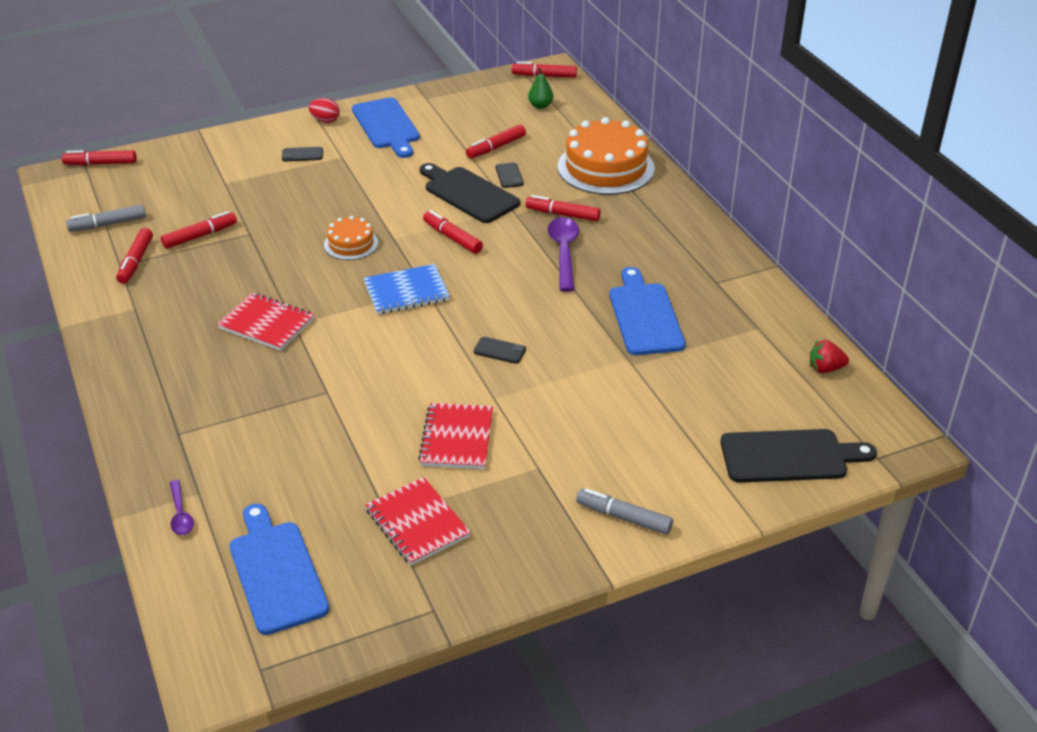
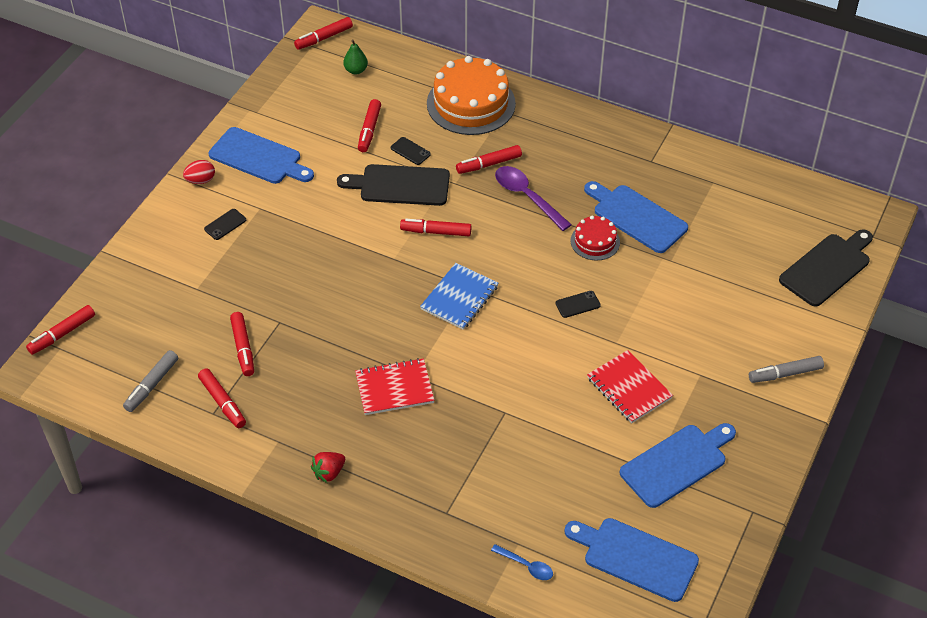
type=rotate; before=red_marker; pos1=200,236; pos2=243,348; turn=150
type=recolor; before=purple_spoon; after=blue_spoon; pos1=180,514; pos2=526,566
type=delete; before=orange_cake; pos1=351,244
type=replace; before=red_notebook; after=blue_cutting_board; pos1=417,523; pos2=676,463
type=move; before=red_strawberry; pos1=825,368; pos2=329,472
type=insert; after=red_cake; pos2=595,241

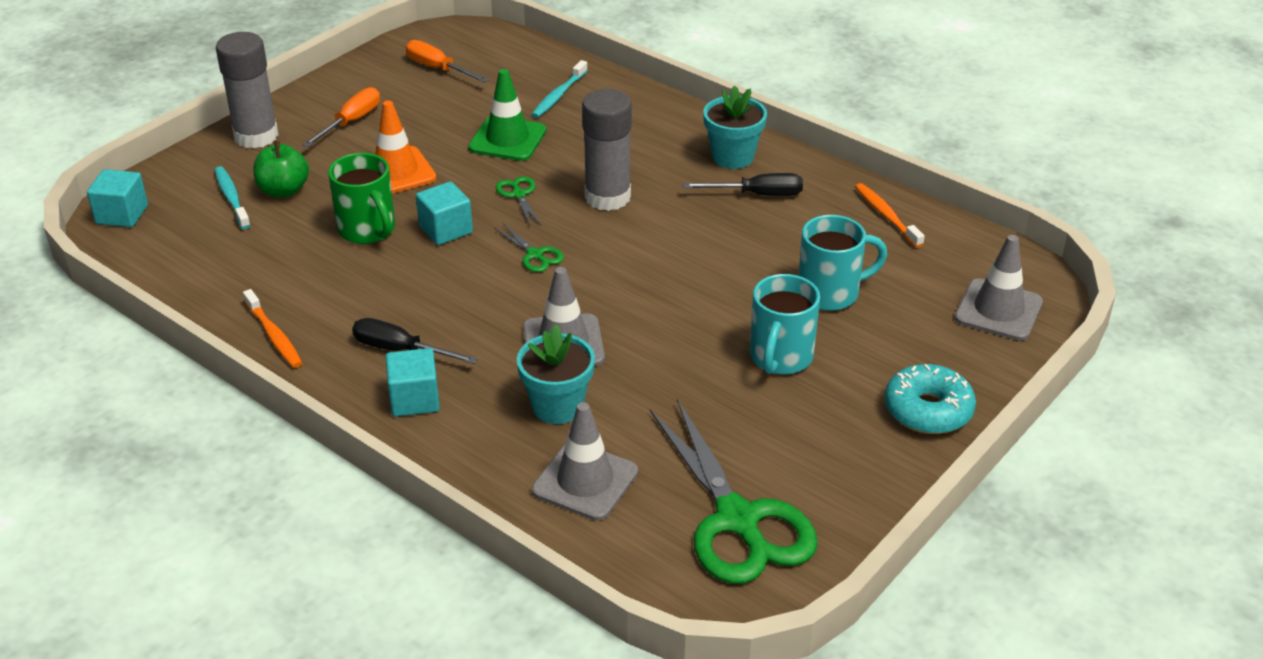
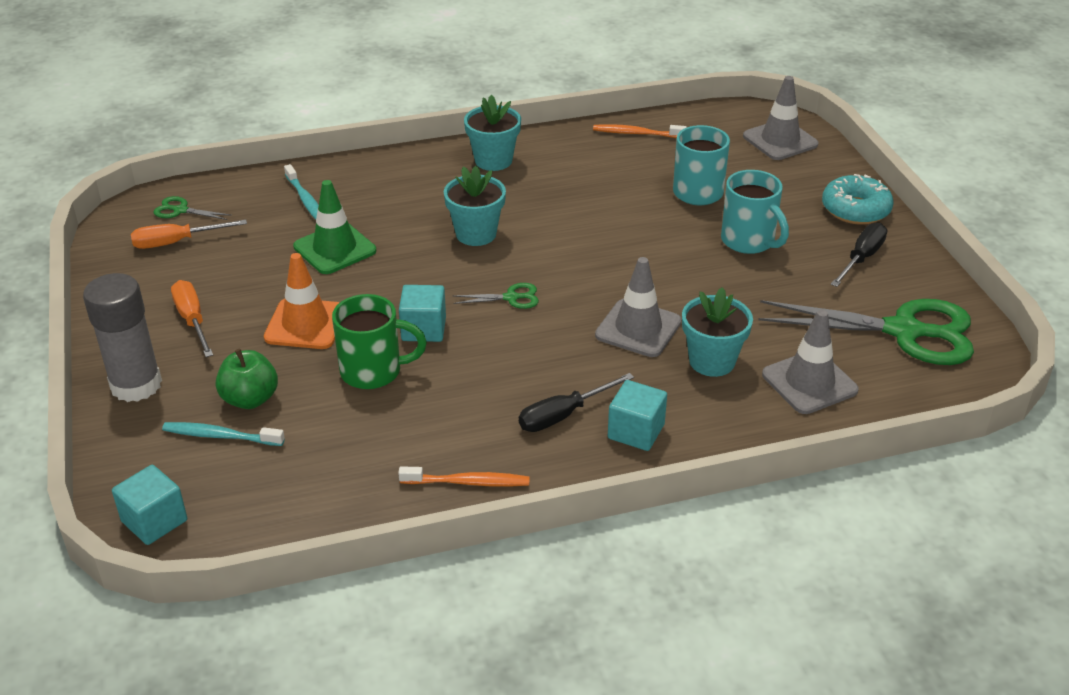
type=move; before=green_scissors; pos1=519,195; pos2=180,210
type=replace; before=grey_glue_stick; after=turquoise_flower_pot; pos1=607,197; pos2=476,234
type=move; before=black_screwdriver; pos1=757,194; pos2=861,258

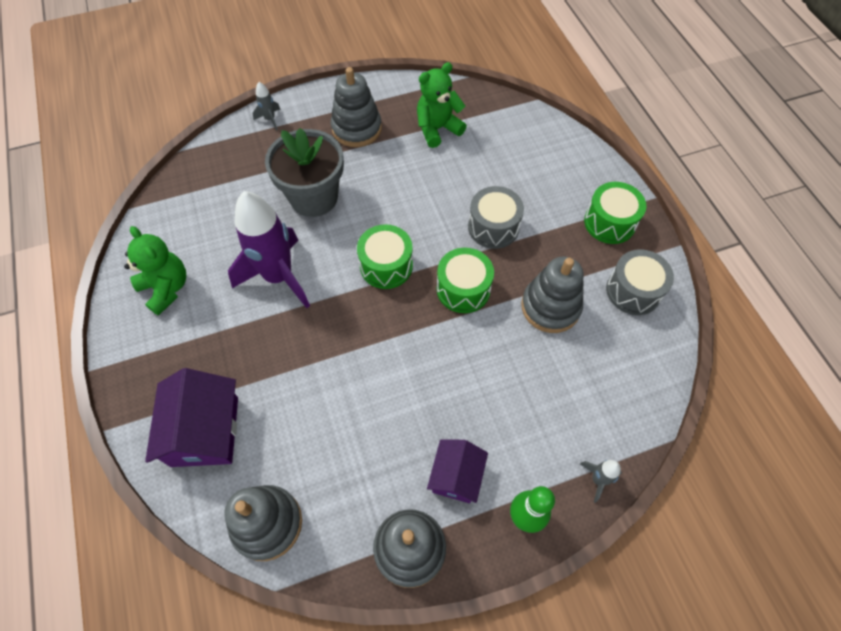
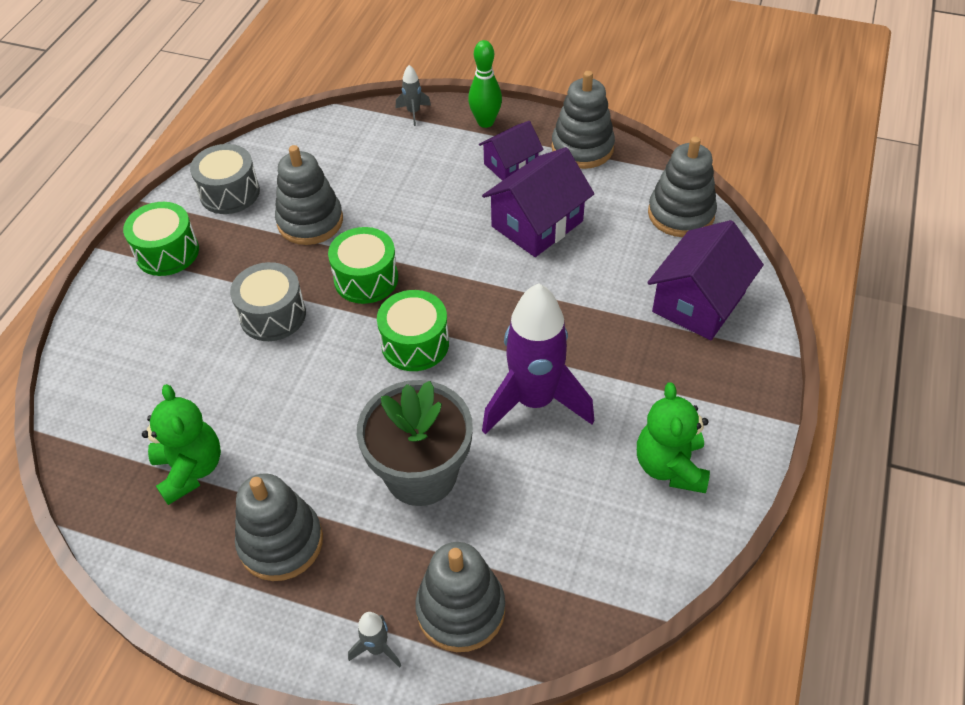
type=rotate; before=green_teddy_bear; pos1=437,129; pos2=190,469; turn=-120
type=insert; after=grey_stacking_toy; pos2=461,609
type=insert; after=purple_house; pos2=537,224

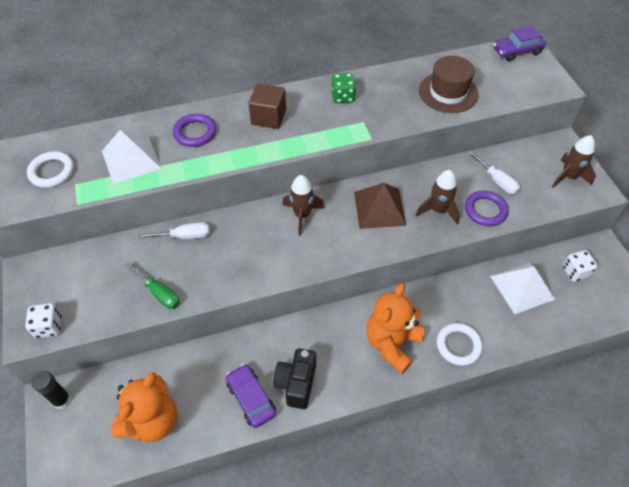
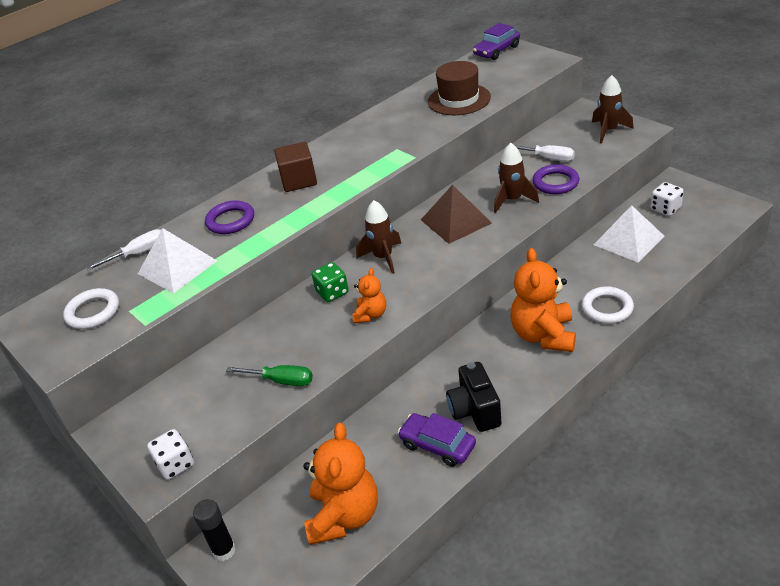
type=move; before=white_screwdriver; pos1=184,236; pos2=138,253
type=move; before=green_dice; pos1=343,97; pos2=332,292
type=insert; after=orange_teddy_bear; pos2=371,315

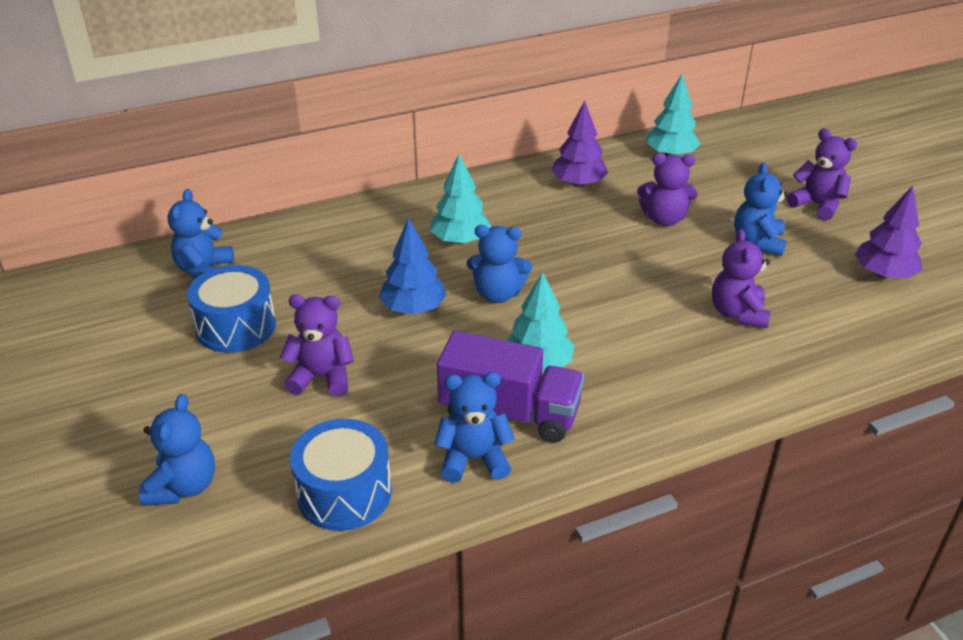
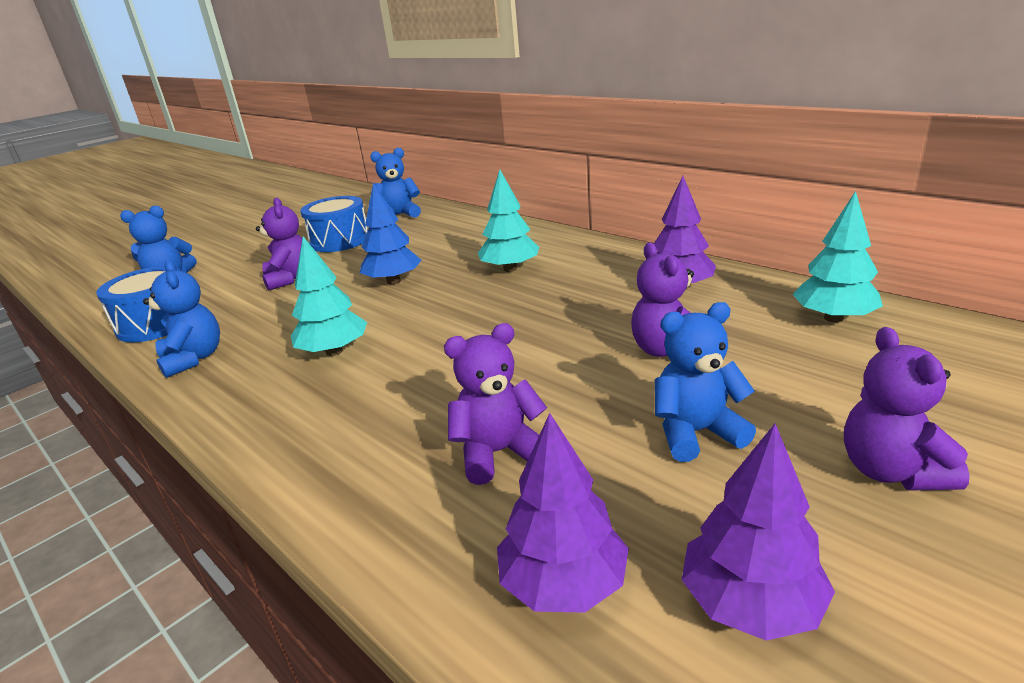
type=delete; before=purple_truck; pos1=509,412
type=delete; before=blue_teddy_bear; pos1=498,294
type=rotate; before=purple_teddy_bear; pos1=817,205; pos2=891,470; turn=150
type=insert; after=purple_tree; pos2=563,583

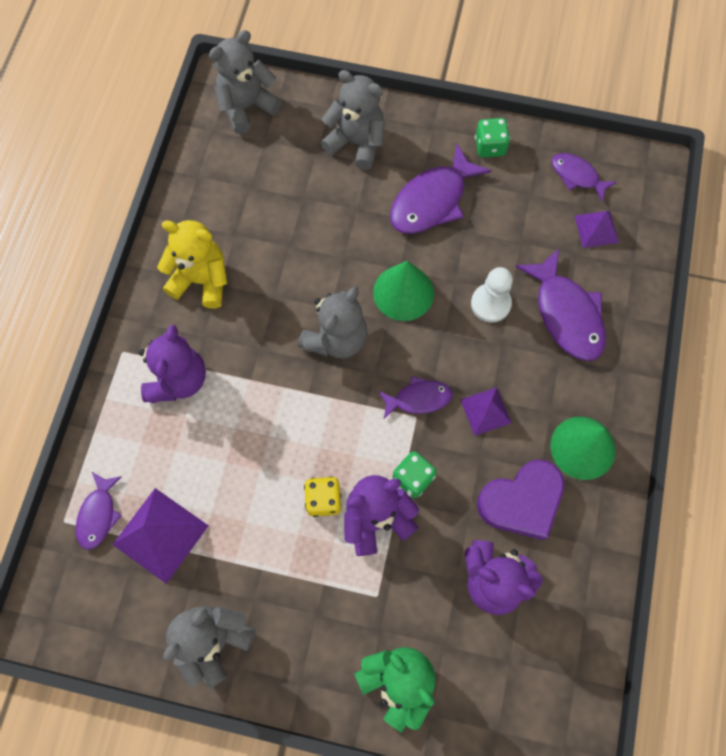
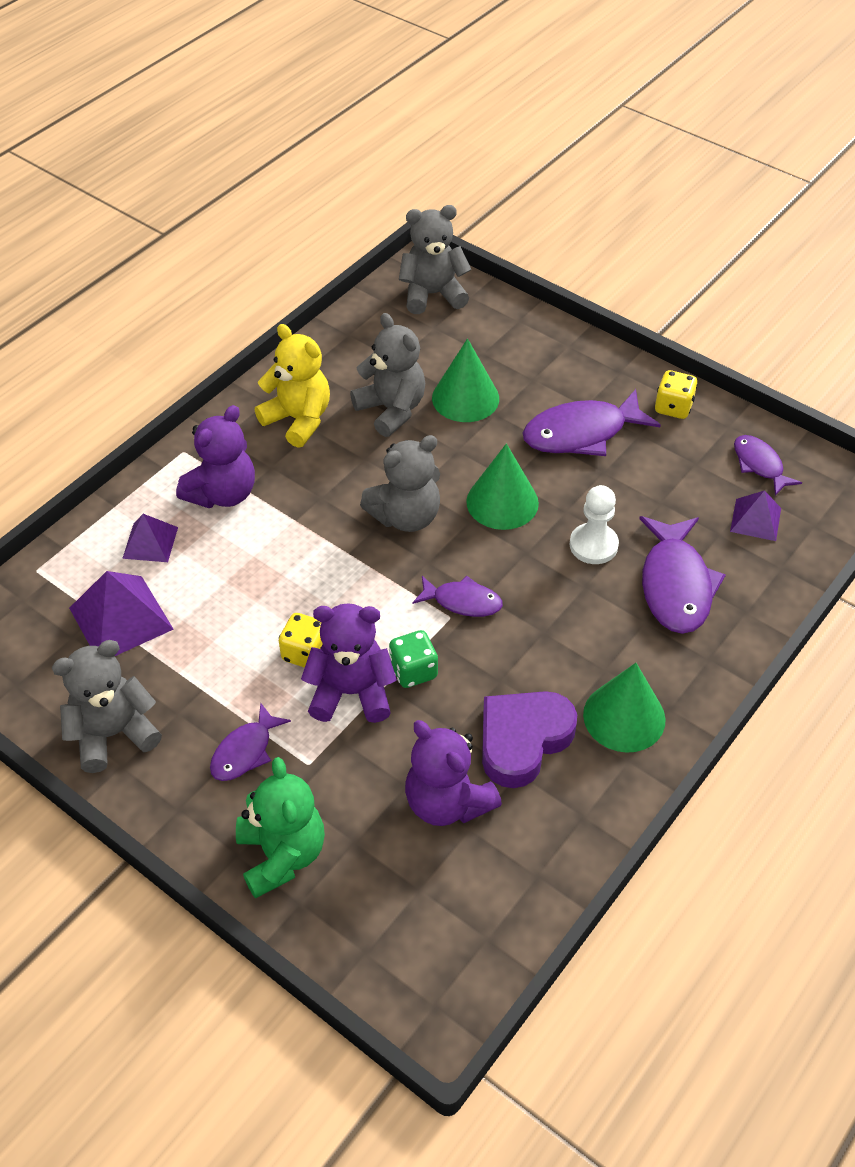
type=move; before=purple_fish; pos1=98,515; pos2=245,751
type=move; before=grey_teddy_bear; pos1=356,143; pos2=391,410
type=move; before=purple_pyramid; pos1=485,411; pos2=150,542
type=recolor; before=green_dice; after=yellow_dice; pos1=490,147; pos2=673,407
type=rotate; before=purple_heart; pos1=521,501; pos2=522,740; turn=135
type=insert; after=green_cone; pos2=465,398

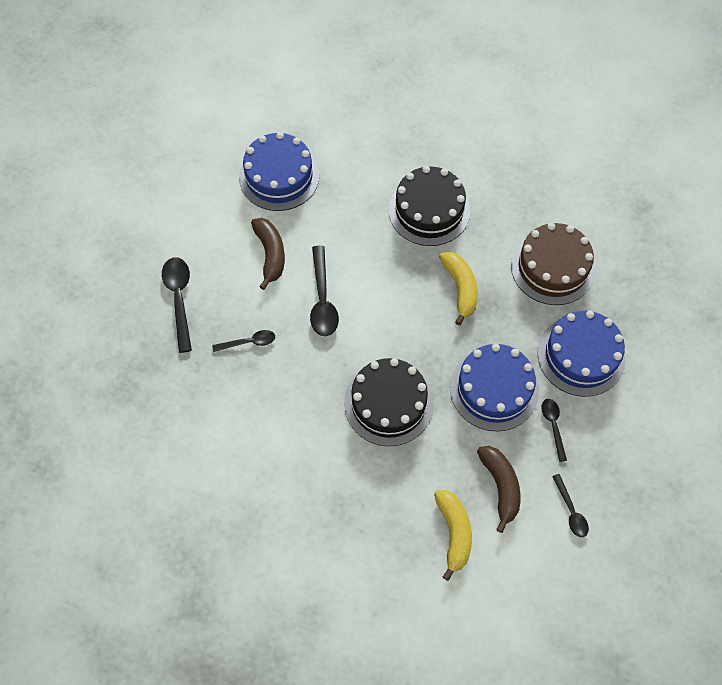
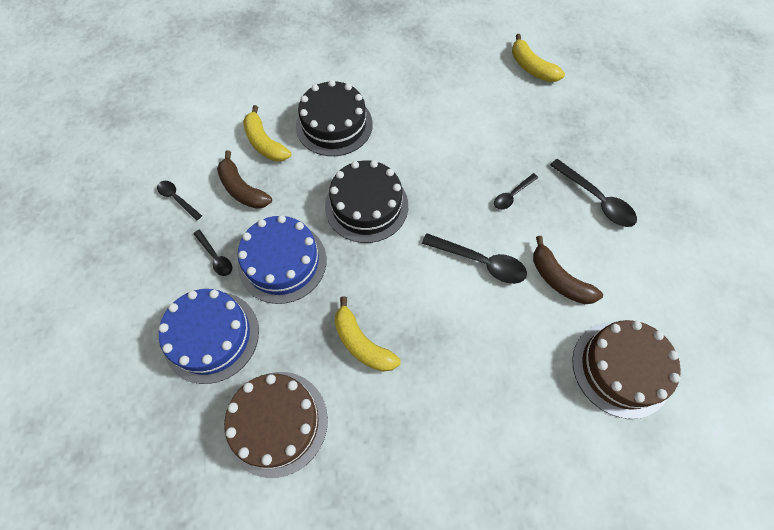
type=recolor; before=blue_cake; after=brown_cake; pos1=279,176; pos2=621,368
type=rotate; before=black_spoon; pos1=322,300; pos2=480,262; turn=150
type=move; before=black_cake; pos1=429,210; pos2=334,125
type=insert; after=yellow_banana; pos2=531,67

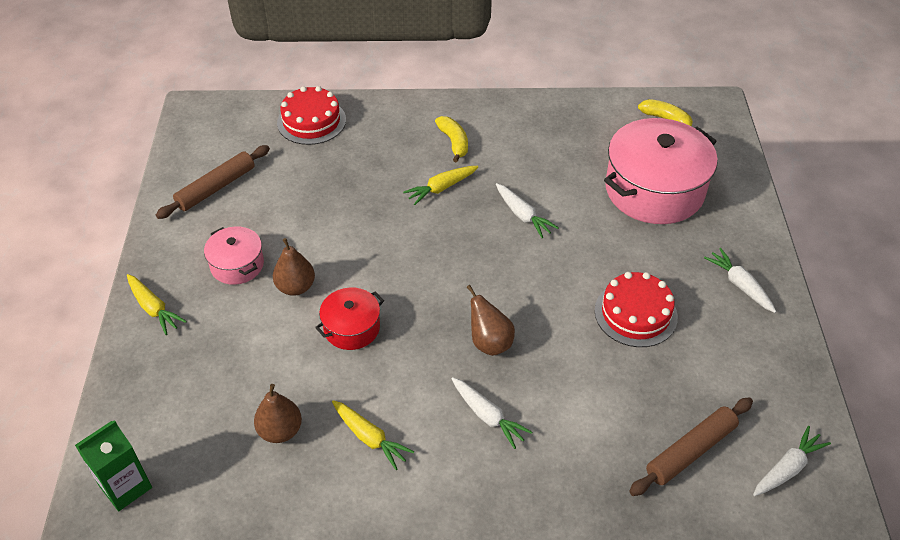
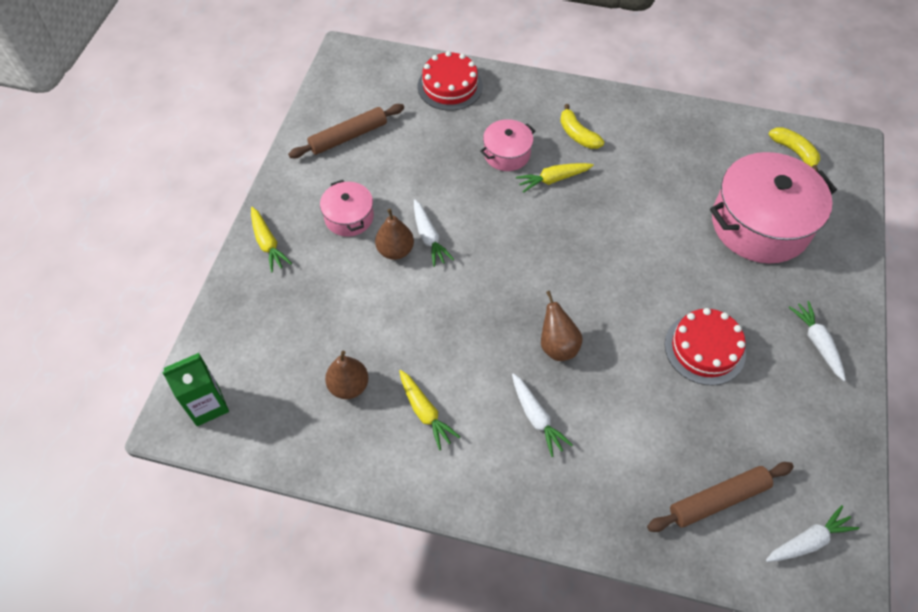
type=delete; before=red_pot; pos1=351,328
type=rotate; before=yellow_banana; pos1=454,142; pos2=577,134; turn=150
type=move; before=white_carrot; pos1=523,215; pos2=429,237
type=insert; after=pink_pot; pos2=507,154

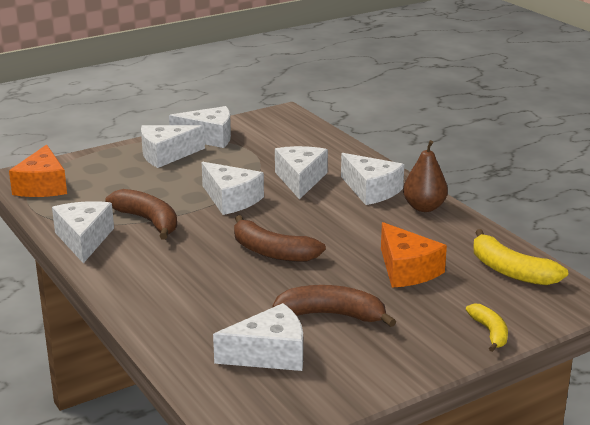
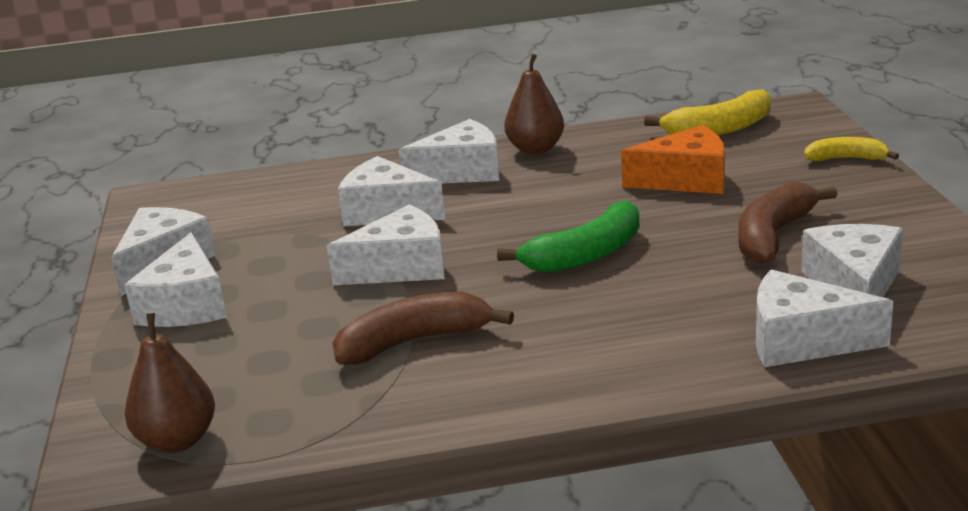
type=replace; before=orange_cheese; after=brown_pear; pos1=42,186; pos2=177,441
type=move; before=white_cheese; pos1=84,239; pos2=802,341
type=recolor; before=brown_banana; after=green_banana; pos1=272,252; pos2=585,255

